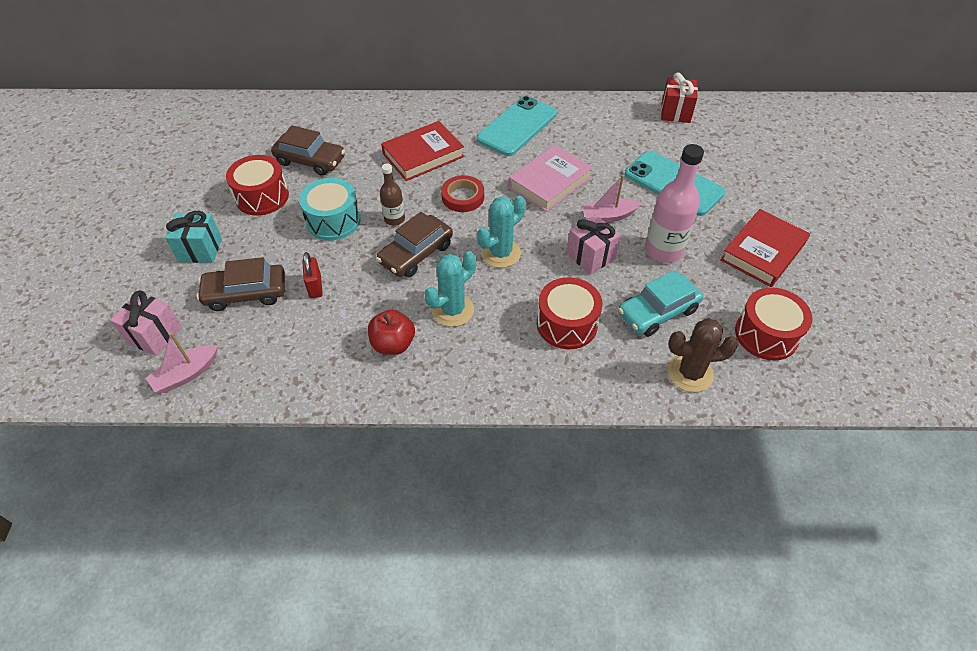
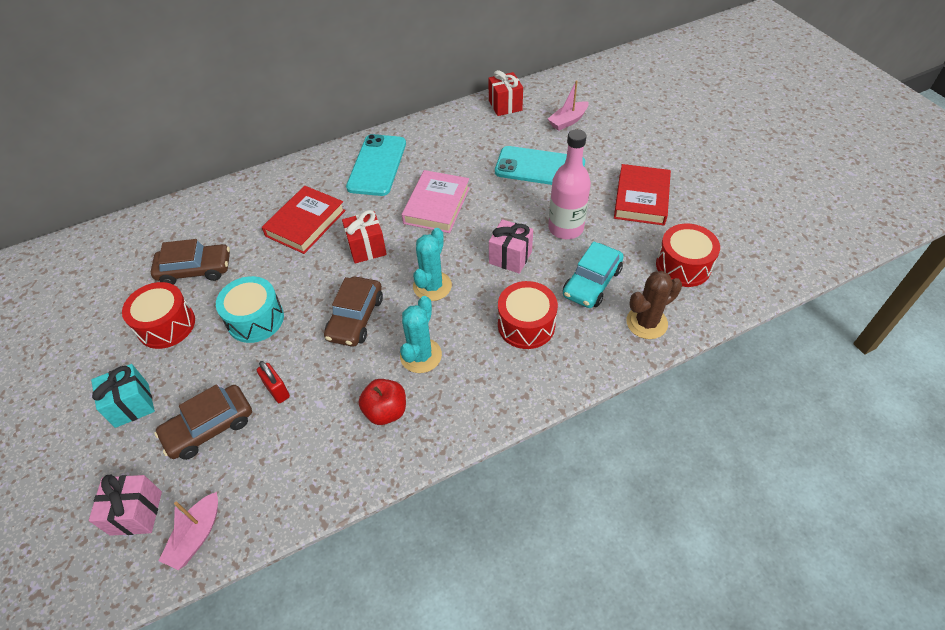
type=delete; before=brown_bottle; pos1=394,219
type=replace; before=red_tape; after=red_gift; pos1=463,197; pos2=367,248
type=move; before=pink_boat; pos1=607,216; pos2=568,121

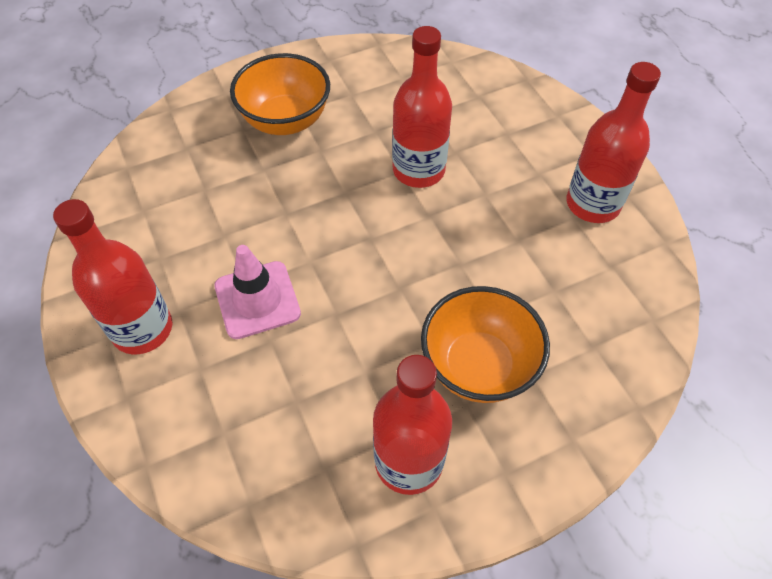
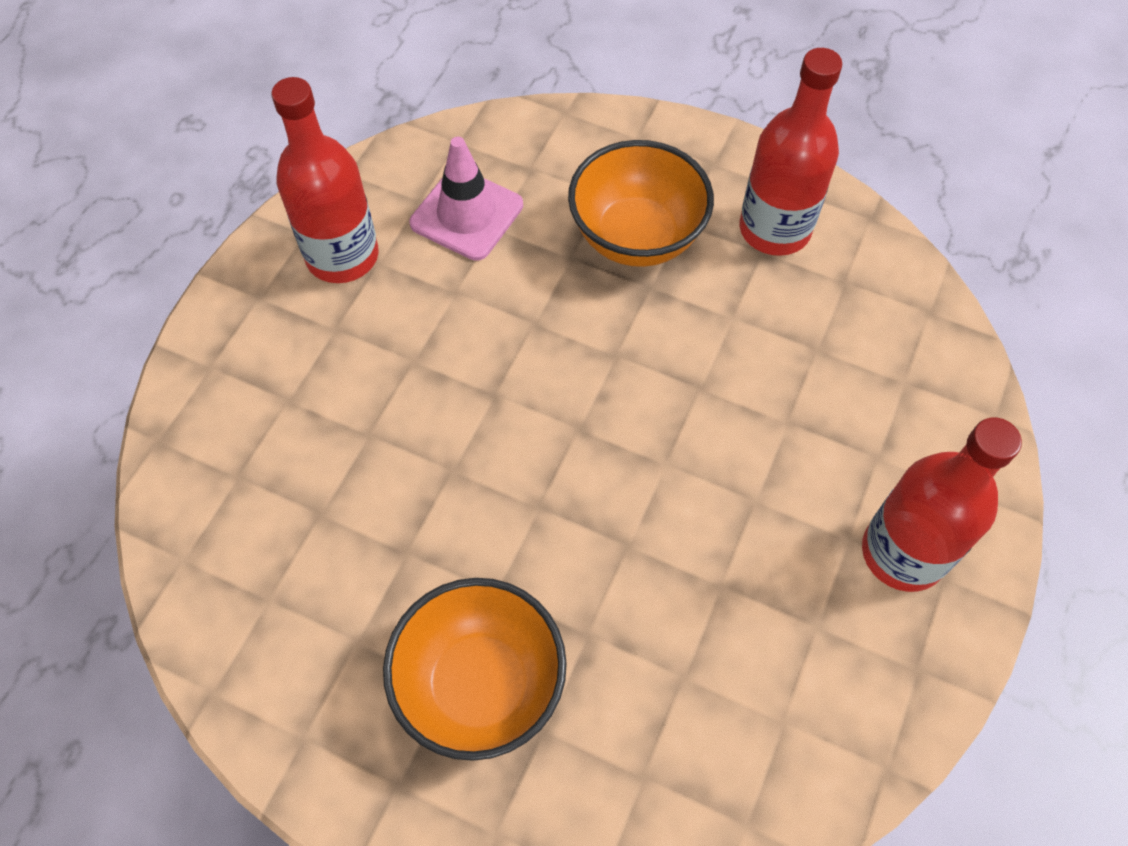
type=move; before=pink_traffic_cone; pos1=257,300; pos2=467,214
type=delete; before=red_bottle; pos1=418,170

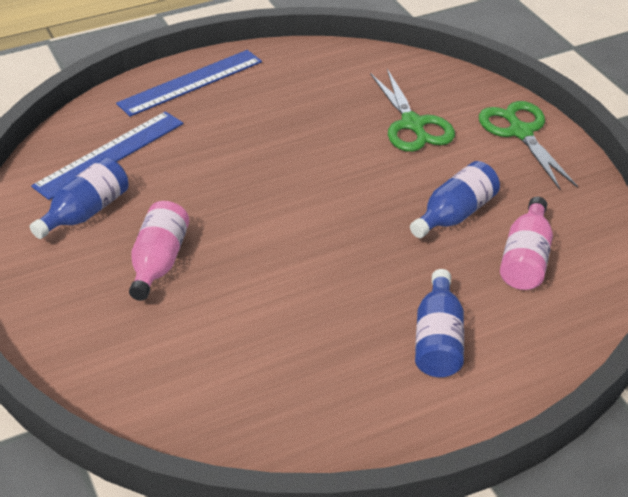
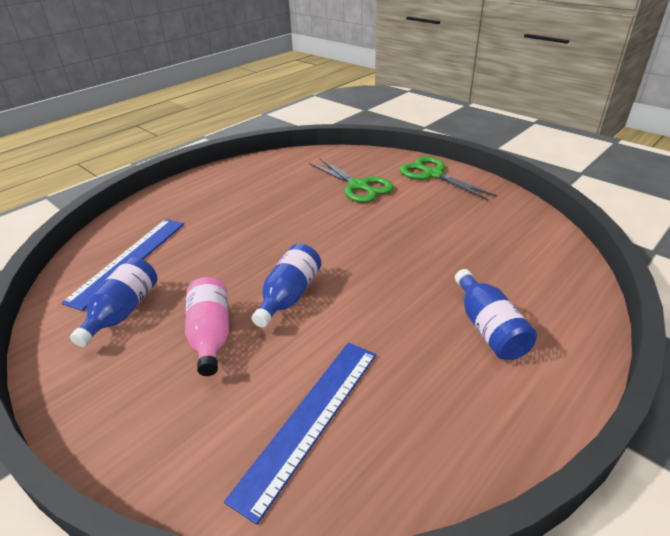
type=move; before=blue_ruler; pos1=190,82; pos2=309,419
type=move; before=blue_bottle; pos1=455,214; pos2=289,296
type=delete; before=pink_bottle; pos1=525,259

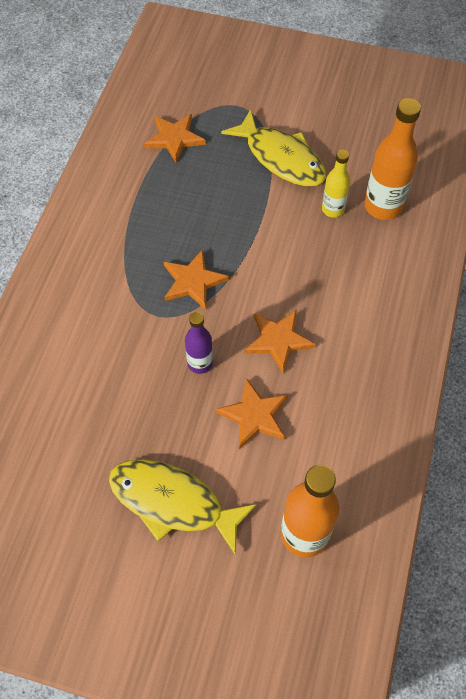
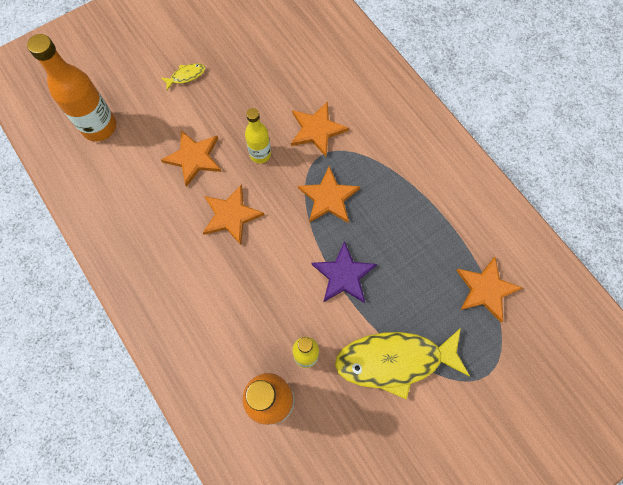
type=resize; before=yellow_fish; pos1=173,502; pos2=186,76; scale=0.41
type=recolor; before=purple_bottle; after=yellow_bottle; pos1=200,363; pos2=260,154
type=insert; after=orange_star; pos2=317,130
type=insert; after=purple_star; pos2=343,275

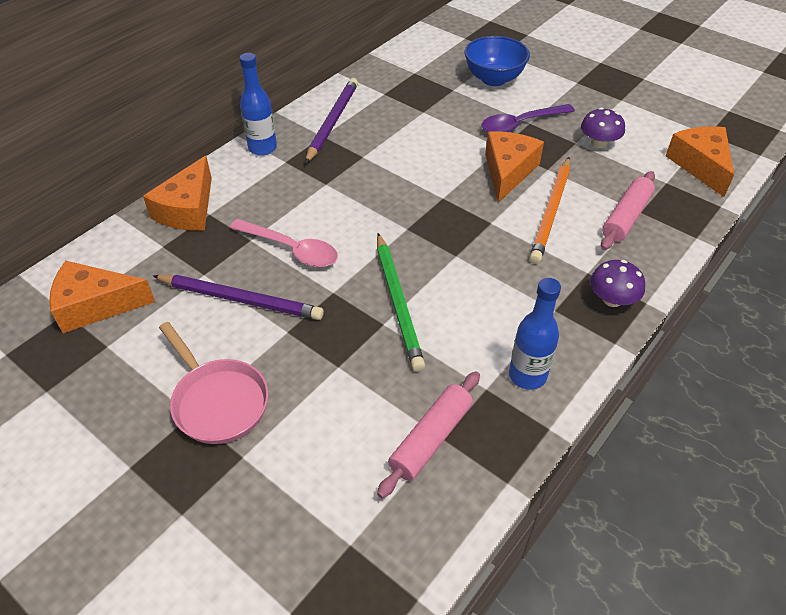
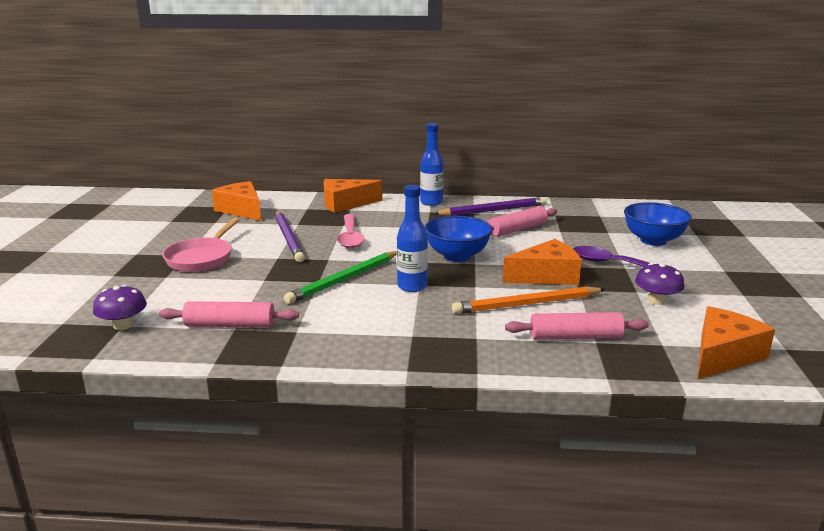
type=move; before=blue_bottle; pos1=527,375; pos2=412,286
type=move; before=purple_mushroom; pos1=612,299; pos2=123,325
type=insert; after=blue_bowl; pos2=457,256
type=insert; after=pink_rolling_pin; pos2=517,229

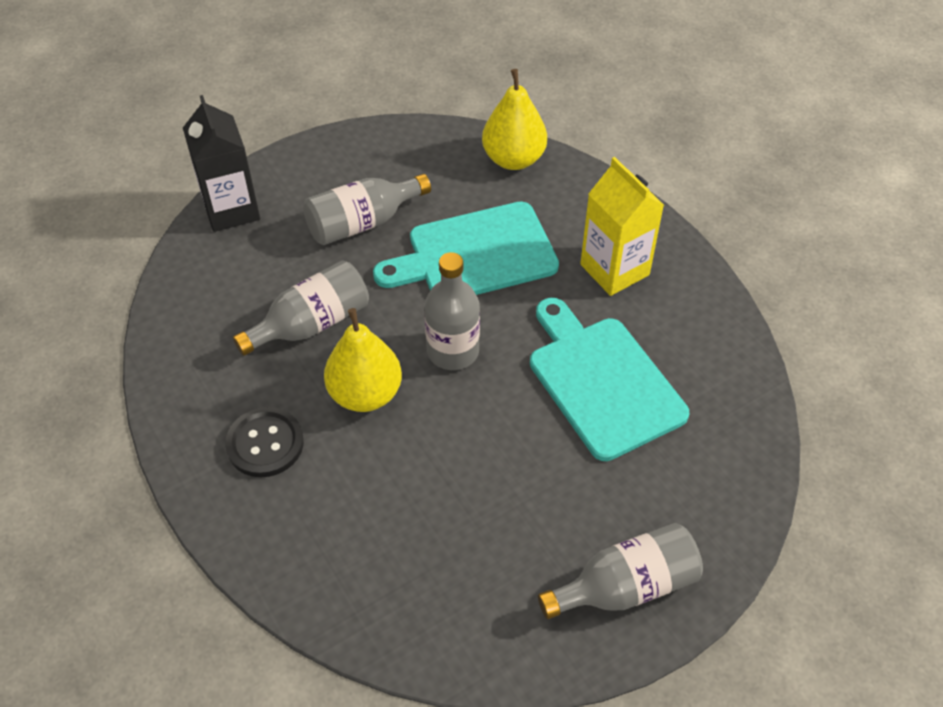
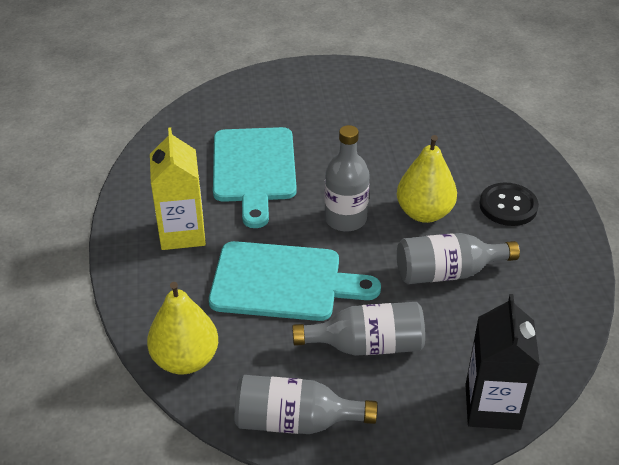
type=move; before=grey_bottle; pos1=626,586; pos2=295,421

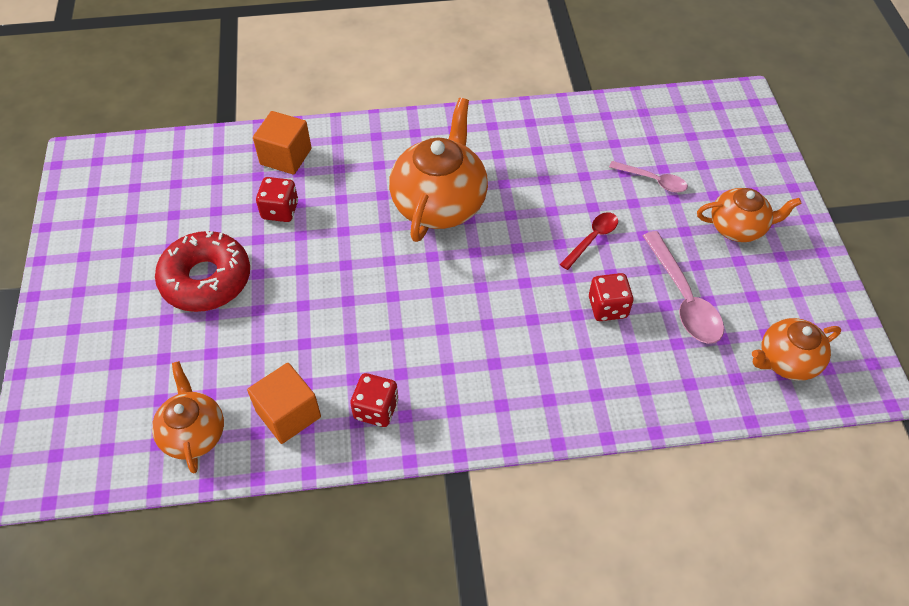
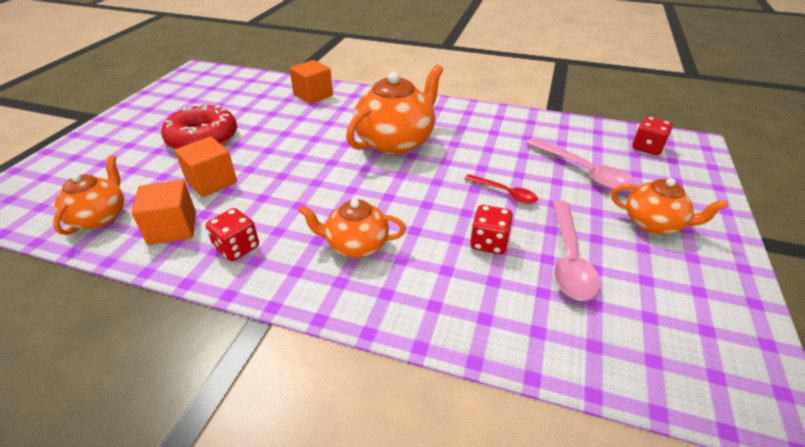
type=move; before=red_dice; pos1=280,210; pos2=647,148
type=rotate; before=red_spoon; pos1=592,238; pos2=505,193; turn=60
type=resize; before=pink_spoon; pos1=653,181; pos2=583,172; scale=1.64
type=move; before=orange_teapot; pos1=786,361; pos2=356,245
type=insert; after=orange_cube; pos2=212,182

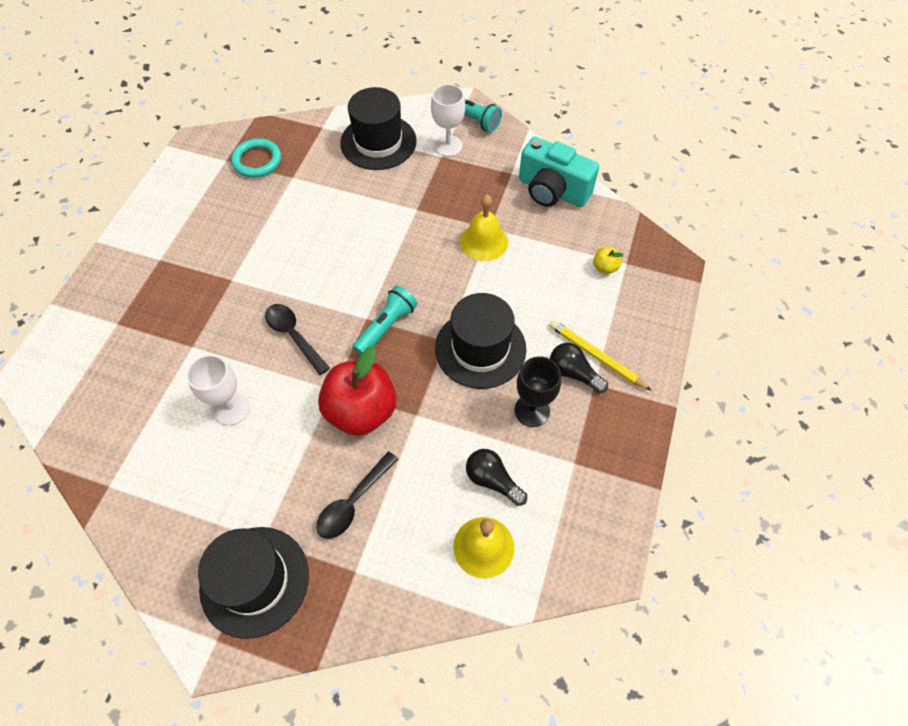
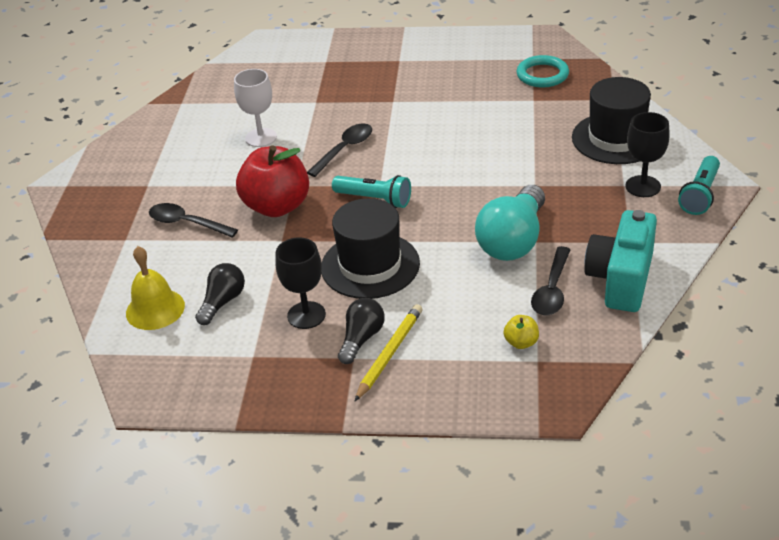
type=delete; before=black_hat; pos1=254,581
type=recolor; before=white_goblet; after=black_goblet; pos1=448,146; pos2=643,186
type=replace; before=yellow_bell; after=turquoise_light_bulb; pos1=484,241; pos2=513,240
type=insert; after=black_spoon; pos2=552,290

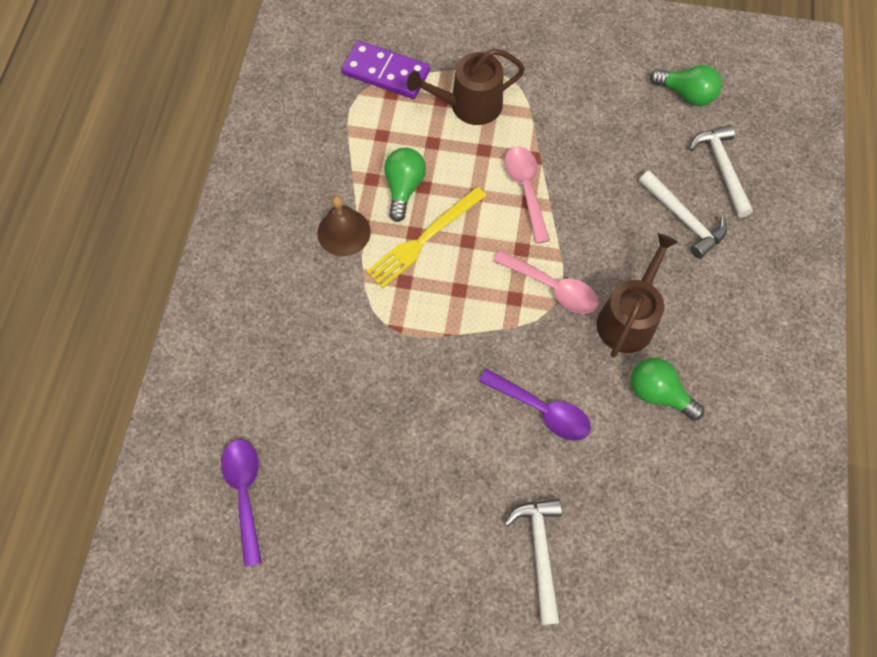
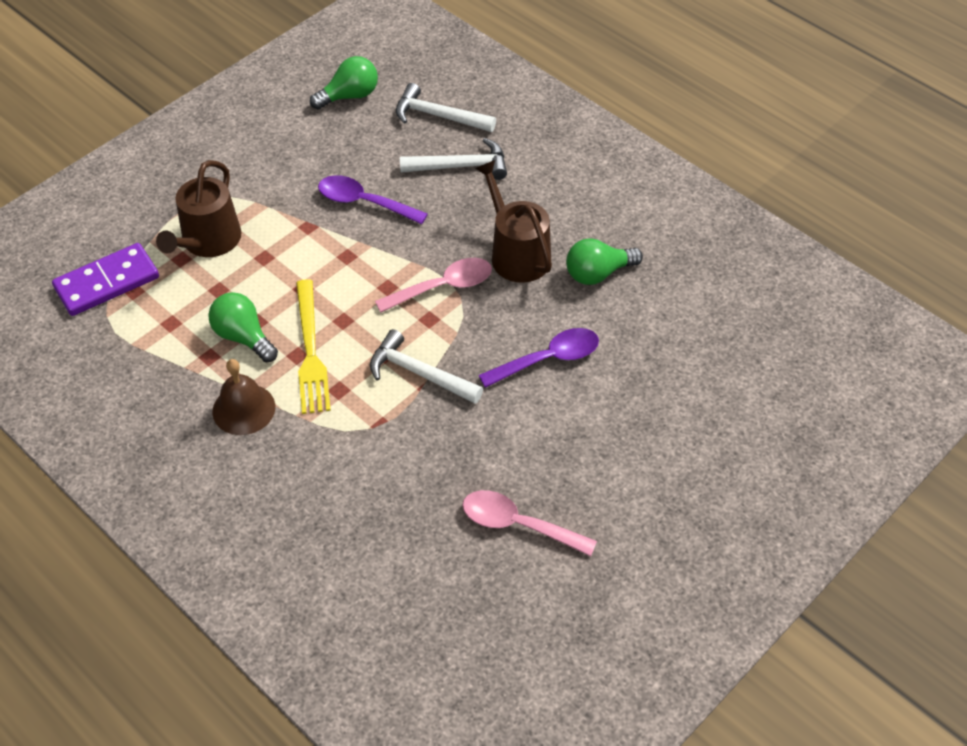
type=move; before=purple_spoon; pos1=245,492; pos2=364,202
type=move; before=pink_spoon; pos1=525,189; pos2=518,525
type=move; before=white_hammer; pos1=540,552; pos2=419,373

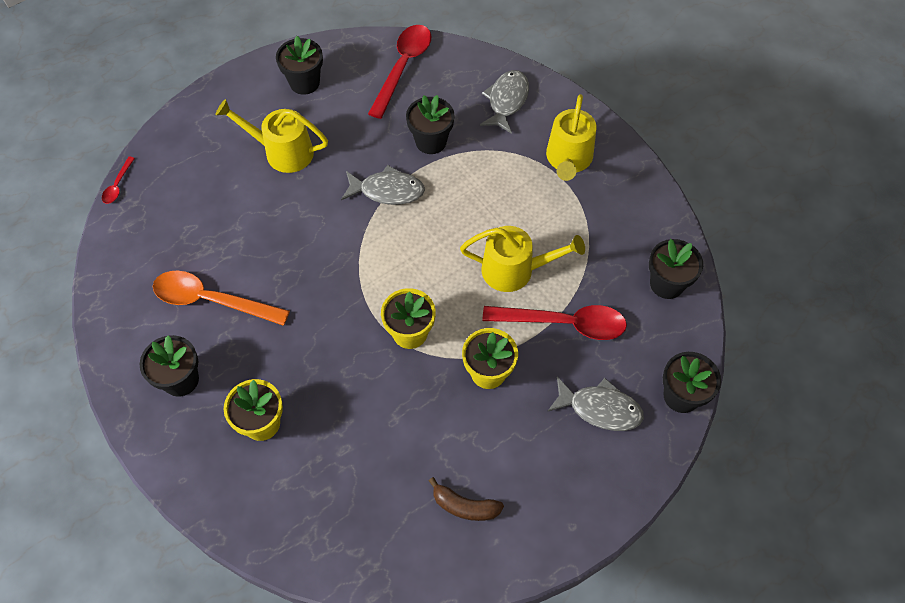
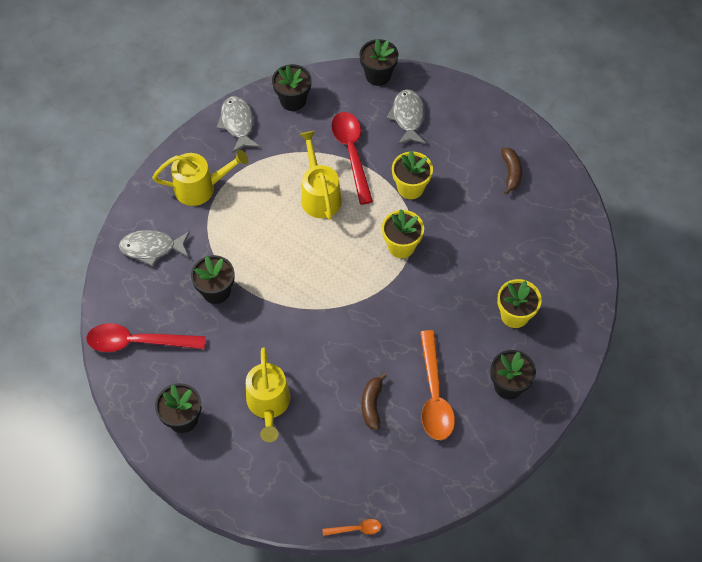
type=recolor; before=red_spoon; after=orange_spoon; pos1=118,185; pos2=356,529
type=move; before=grey_fish; pos1=387,191; pos2=238,124
type=insert; after=brown_banana; pos2=372,404

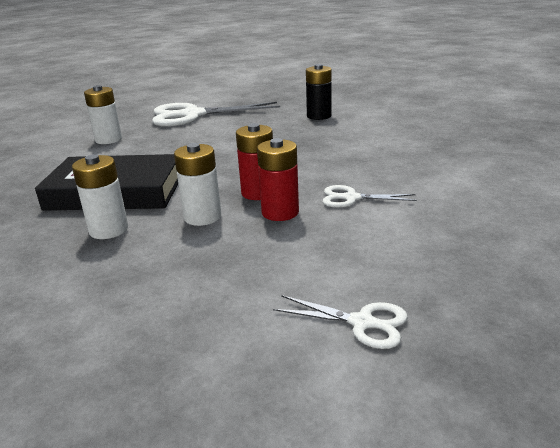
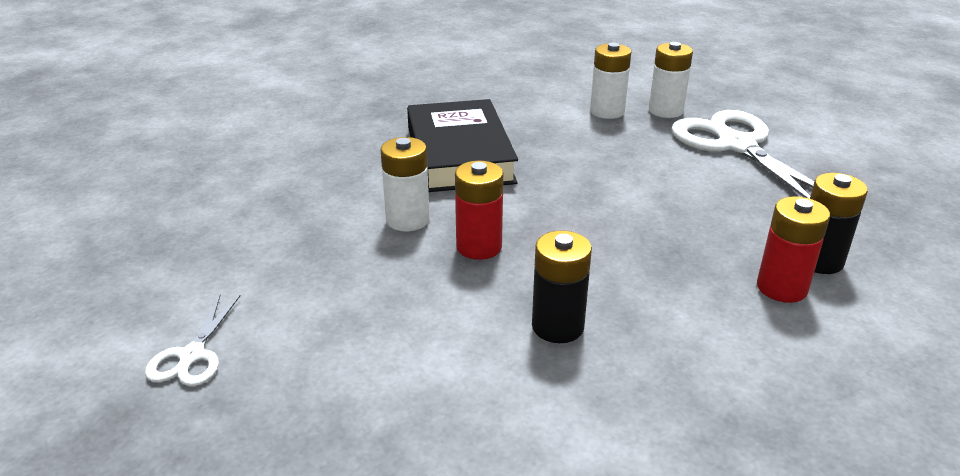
type=move; before=white_battery; pos1=109,230; pos2=665,111
type=move; before=red_battery; pos1=280,212; pos2=781,288
type=delete; before=white_scissors; pos1=351,198
type=insert; after=black_battery; pos2=557,326

